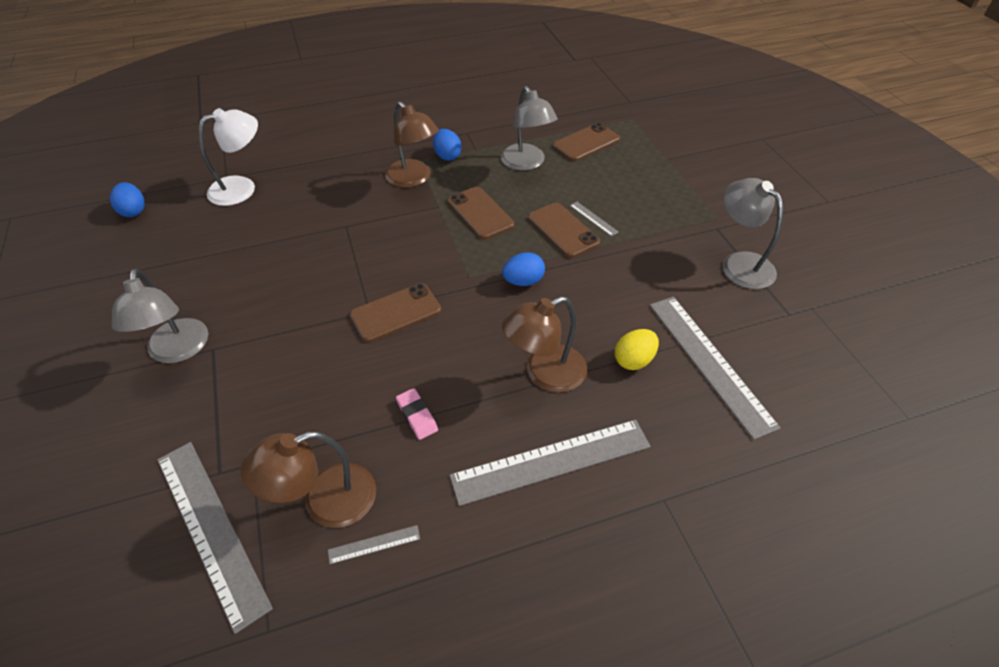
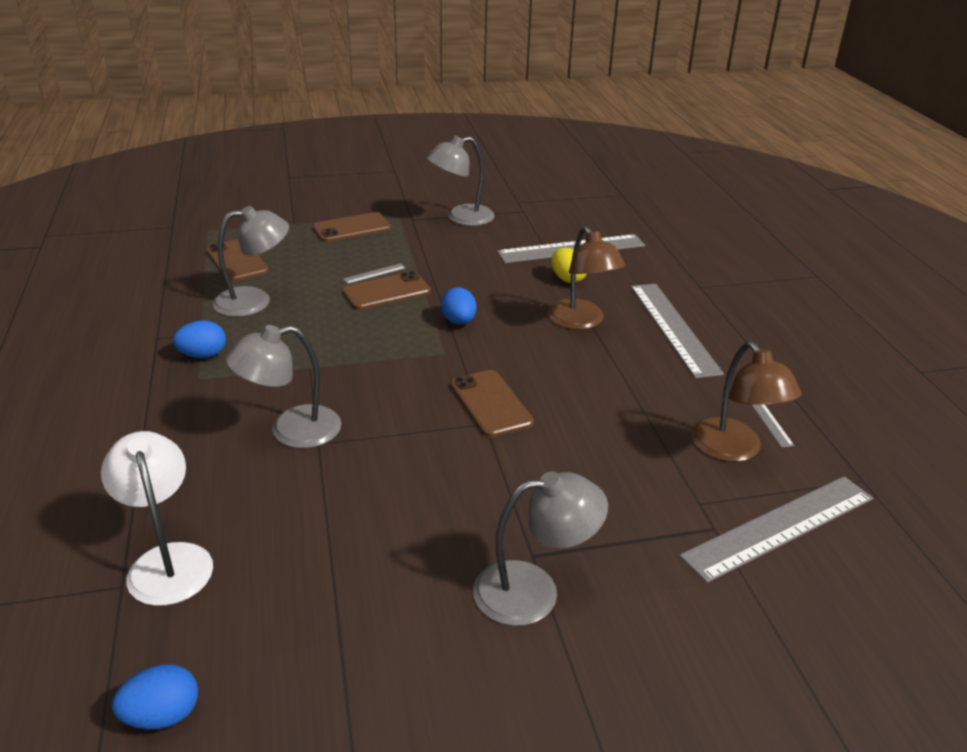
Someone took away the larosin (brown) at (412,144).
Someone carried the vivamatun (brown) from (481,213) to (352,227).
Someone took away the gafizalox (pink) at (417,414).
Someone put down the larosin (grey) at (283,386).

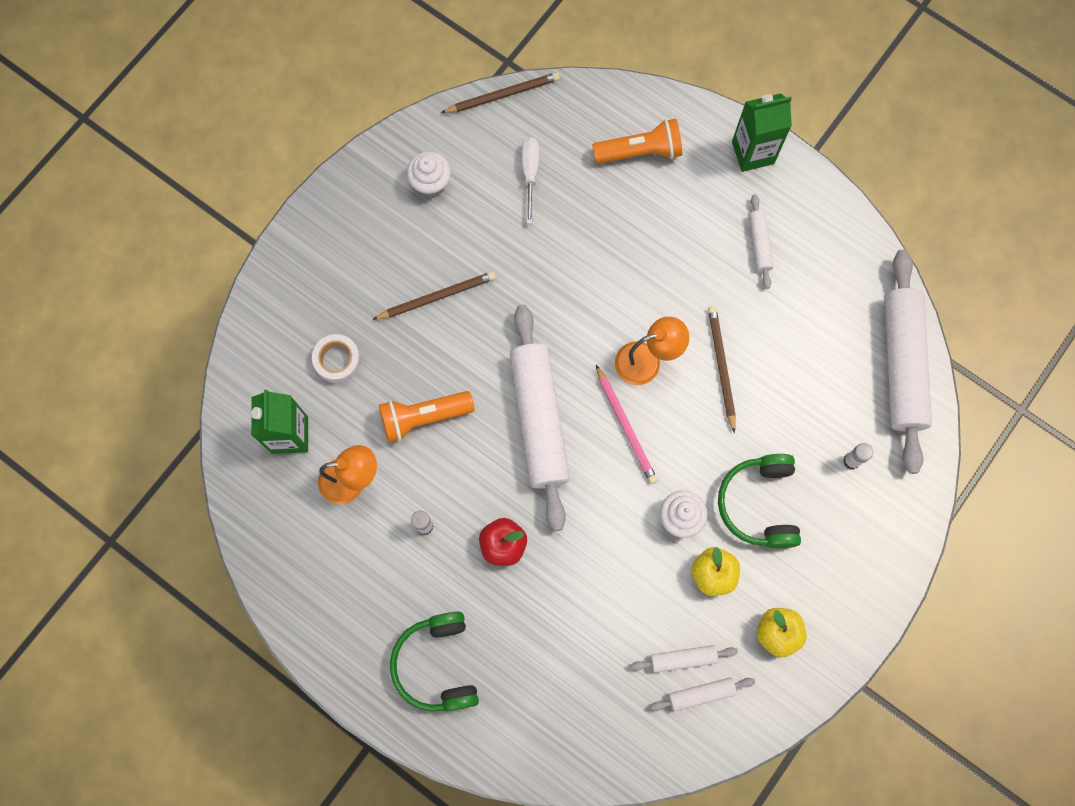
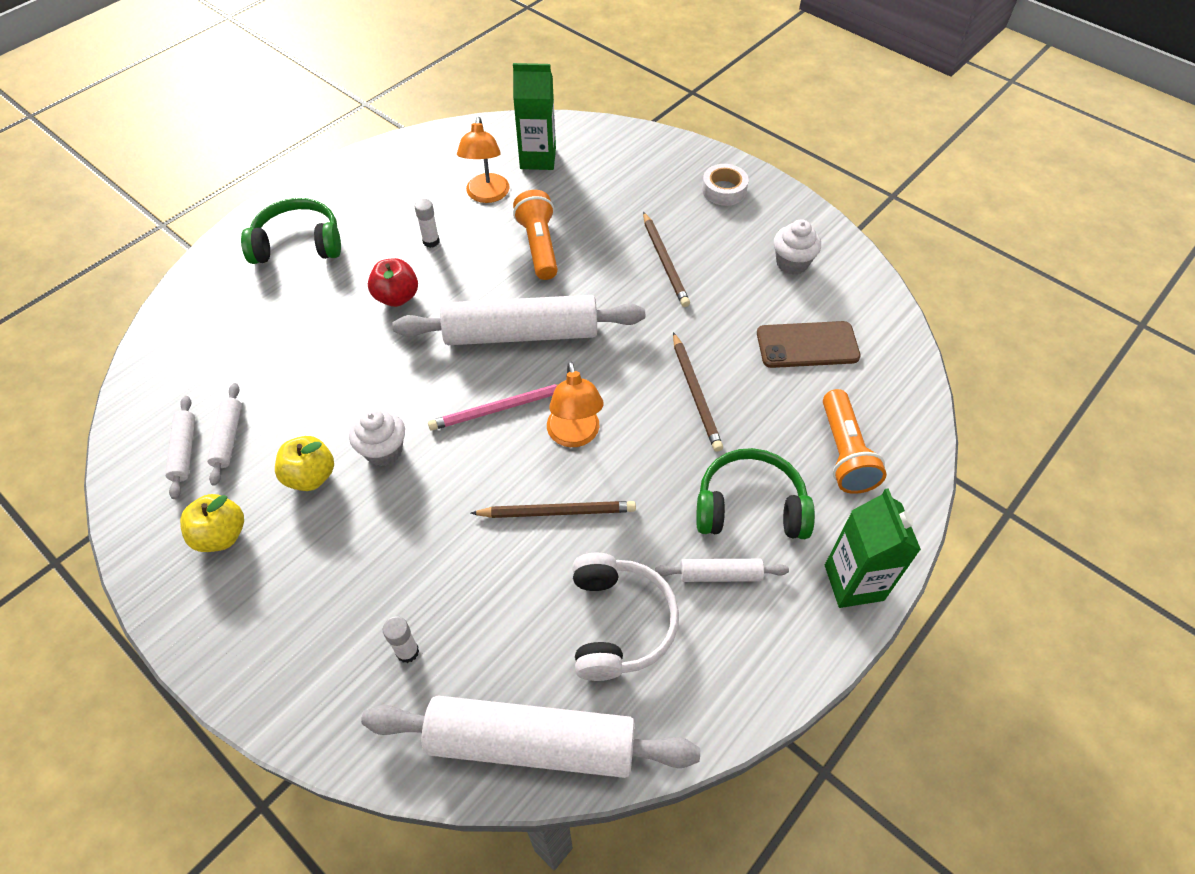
Someone carried the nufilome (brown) from (500,92) to (698,392).
Someone swapped the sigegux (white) at (530,180) for the vivamatun (brown) at (809,344).
Someone carried the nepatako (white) from (336,358) to (725,185).
Someone carried the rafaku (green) from (759,501) to (755,493).
Someone put down the rafaku (white) at (625,617).

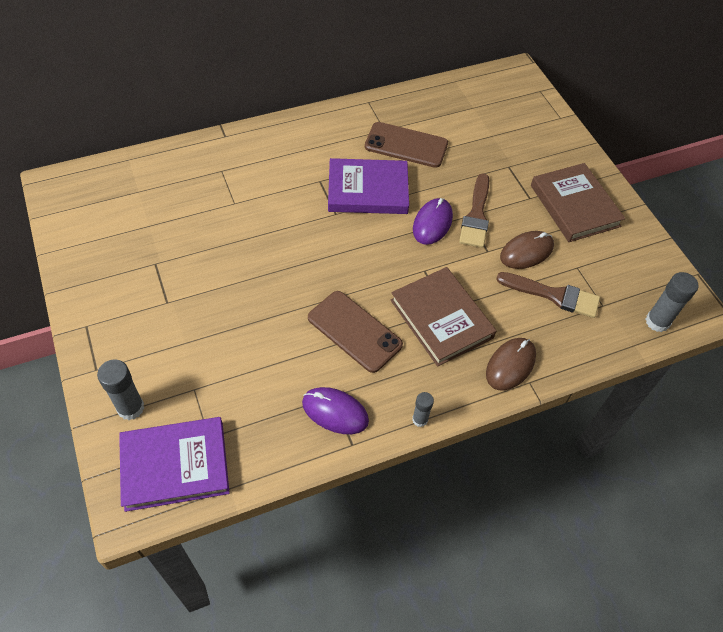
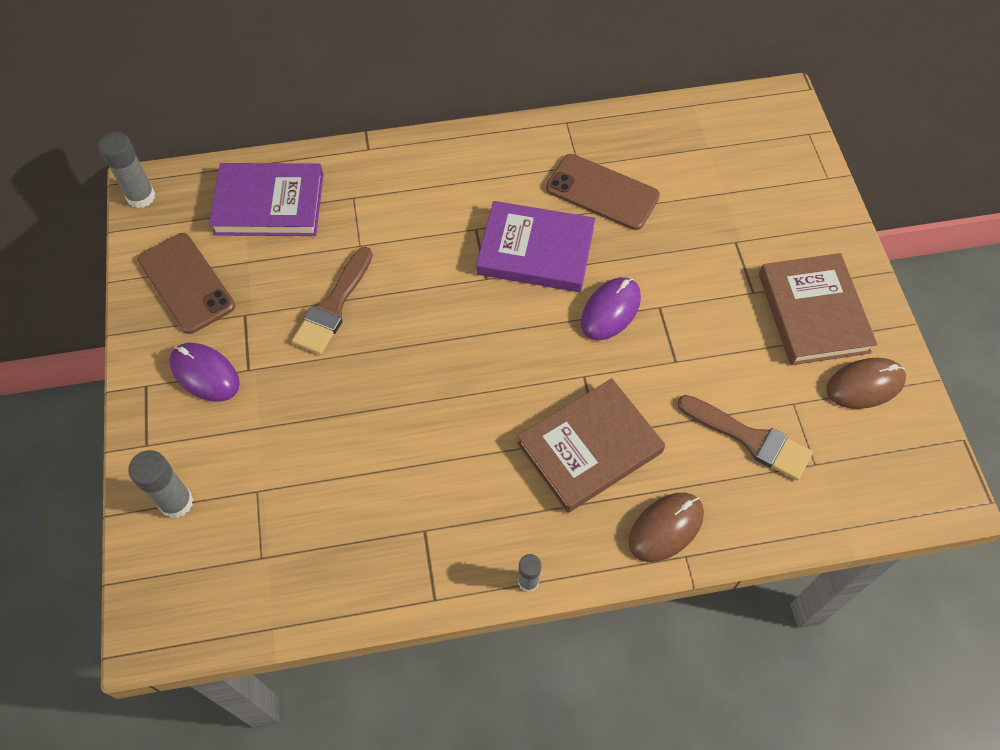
Someone carried the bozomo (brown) from (474,210) to (332,300).
Someone carried the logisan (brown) from (527,250) to (866,383).
Someone rotated the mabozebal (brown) at (443,317) by 75 degrees clockwise.
Someone carried the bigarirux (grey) from (672,302) to (127,170).
Someone carried the vivamatun (brown) from (355,332) to (186,283).
Someone carried the logisan (purple) from (335,410) to (204,372).
Someone carried the mabozebal (purple) from (174,464) to (266,199).

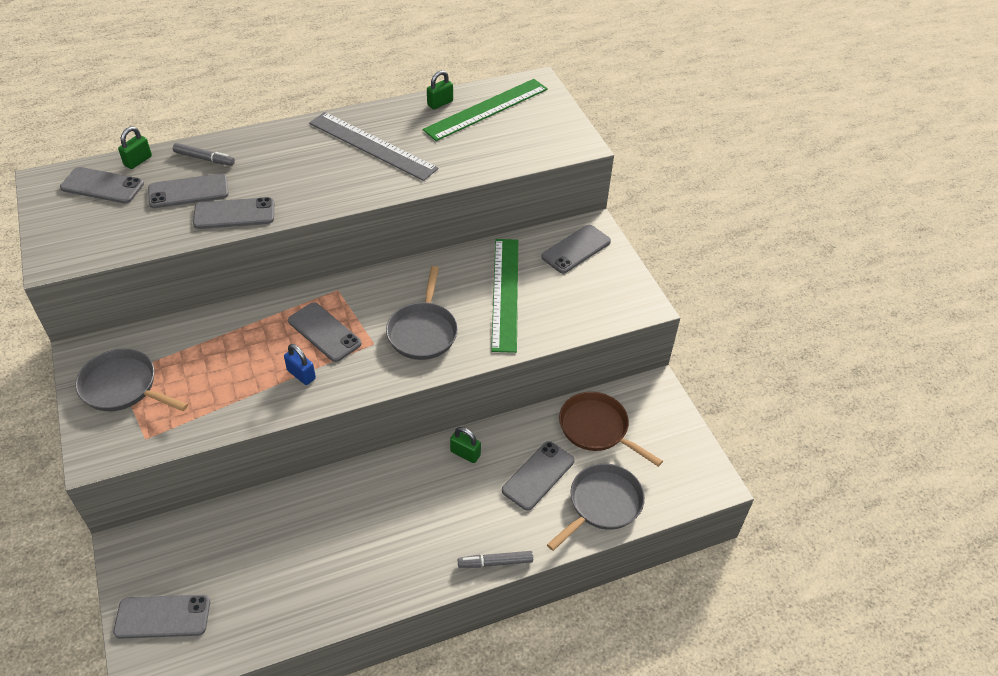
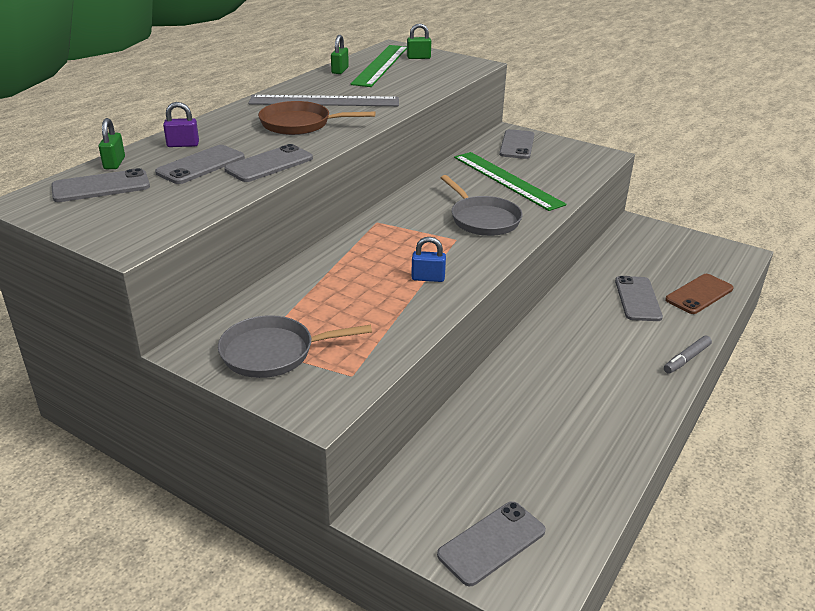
Someone swapped the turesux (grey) at (204,154) for the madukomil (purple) at (181,124).
Someone took away the vivamatun (grey) at (324,332).
Someone carried the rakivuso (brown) from (611,429) to (316,118).
Someone carried the madukomil (green) from (465,445) to (419,41).
Someone swapped the rakivuso (grey) at (596,507) for the vivamatun (brown) at (699,294).

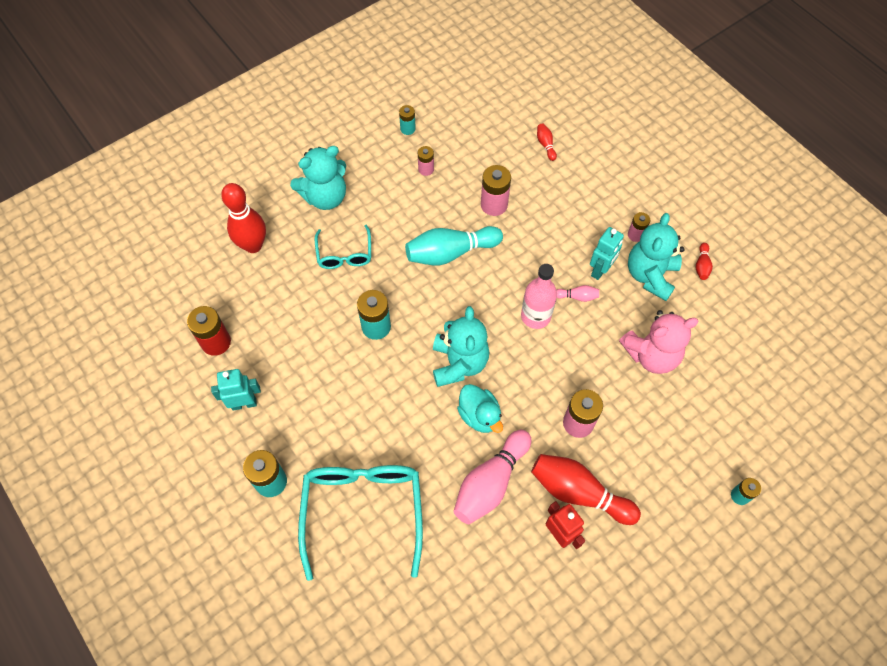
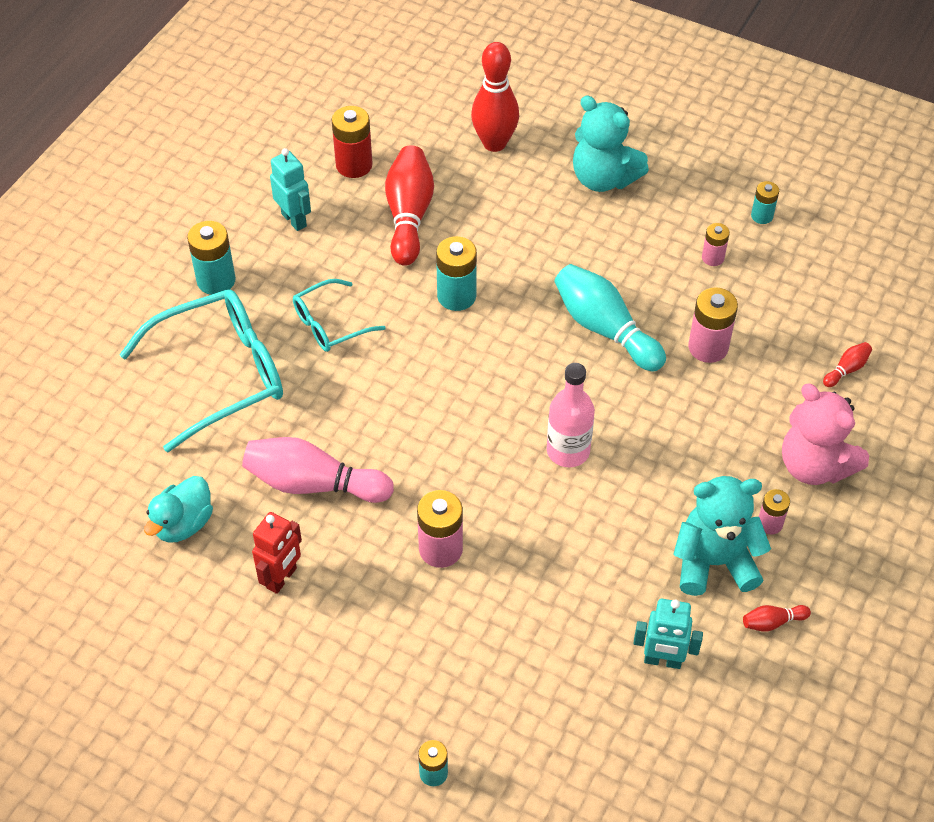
Someone carried the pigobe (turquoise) from (343,247) to (339,315).
Someone carried the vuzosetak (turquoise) from (607,253) to (668,634).
Someone took away the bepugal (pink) at (578,293).
Someone took away the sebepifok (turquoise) at (461,346).
Someone carried the sebepifok (pink) from (659,342) to (825,434).
Someone carried the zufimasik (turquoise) from (480,408) to (178,509).
Someone carried the bepugal (red) from (586,489) to (409,205).

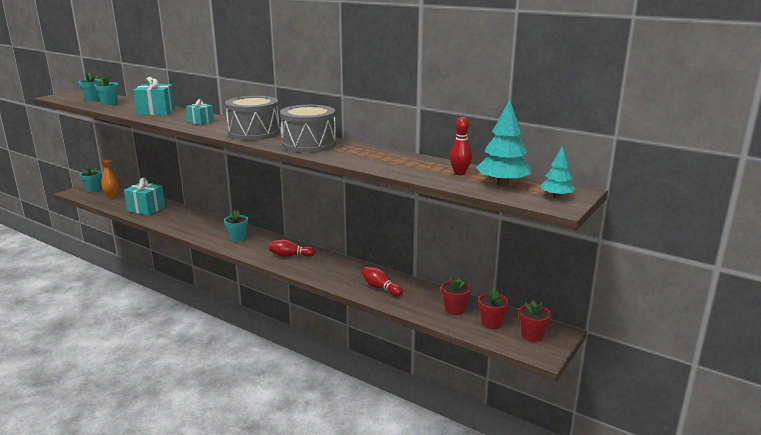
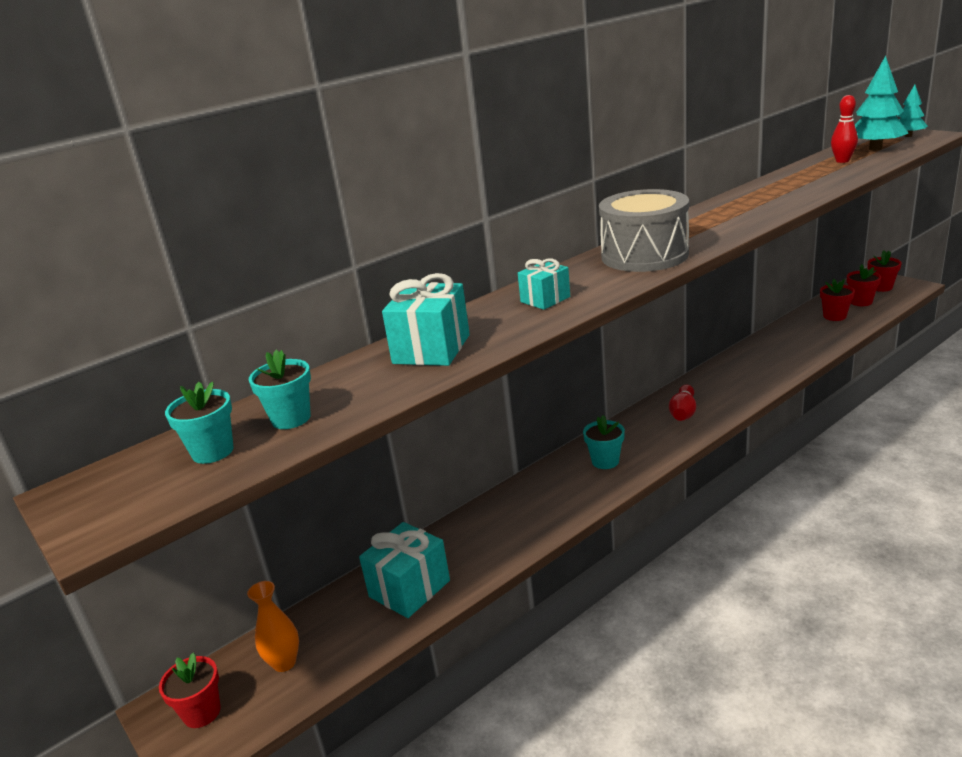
Someone took away the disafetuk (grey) at (308,129).
Someone repainted the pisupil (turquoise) at (90,179), which became the pisupil (red) at (190,690).
Someone took away the bepugal (red) at (382,281).

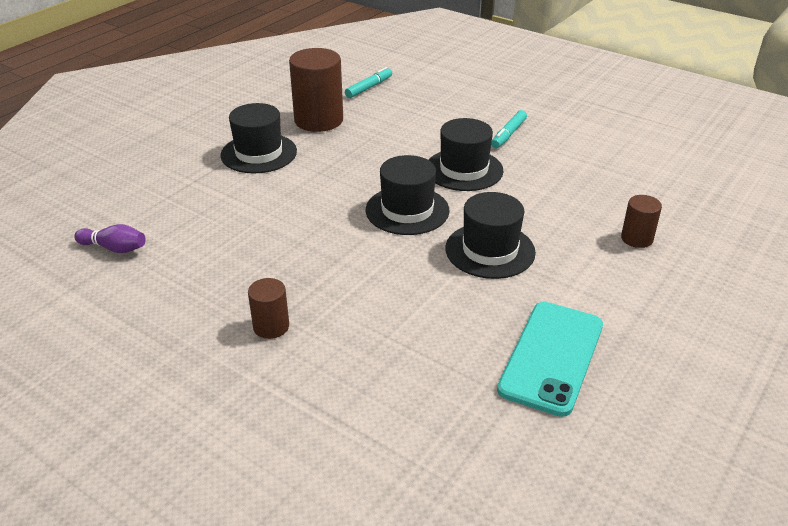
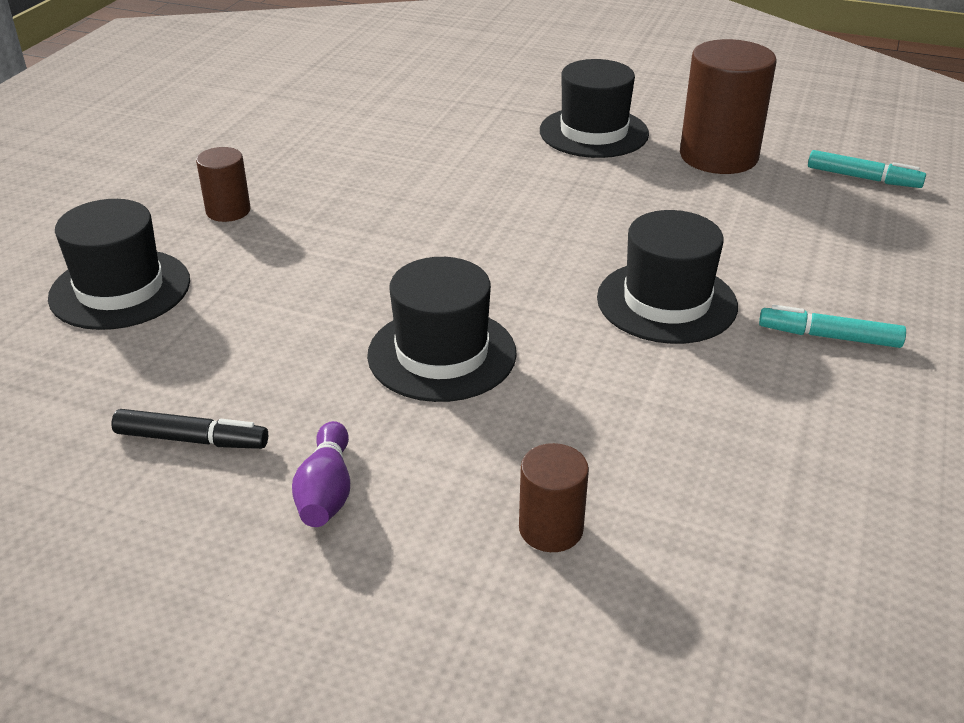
Someone carried the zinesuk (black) from (408,195) to (119,264).
Someone carried the bepugal (purple) from (110,238) to (321,474).
Someone swapped the vivamatun (turquoise) at (550,359) for the turesux (black) at (189,429).

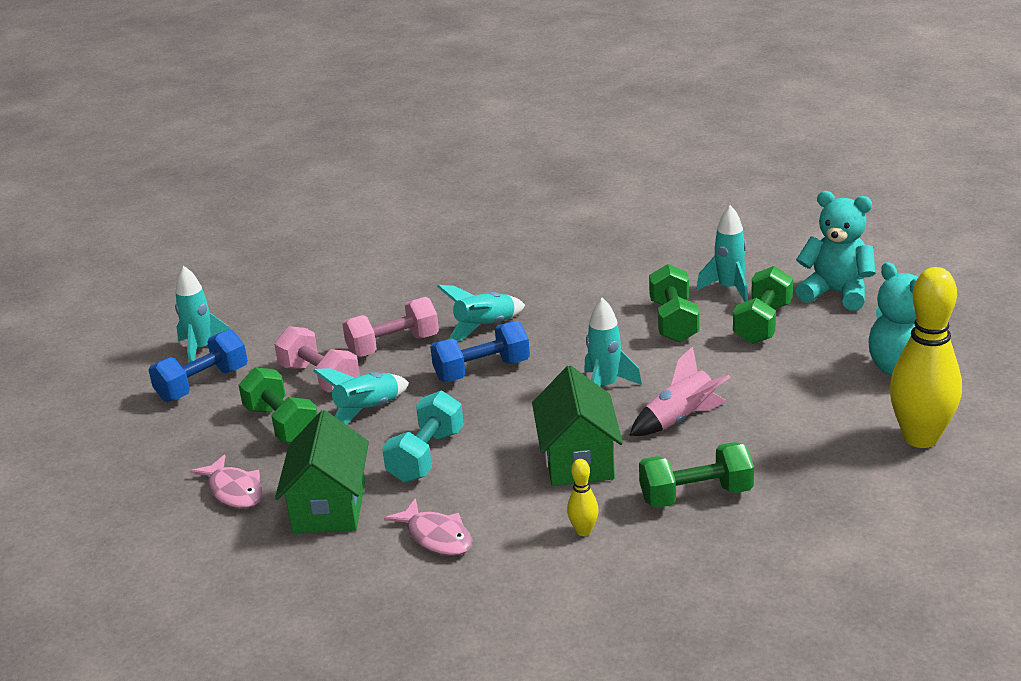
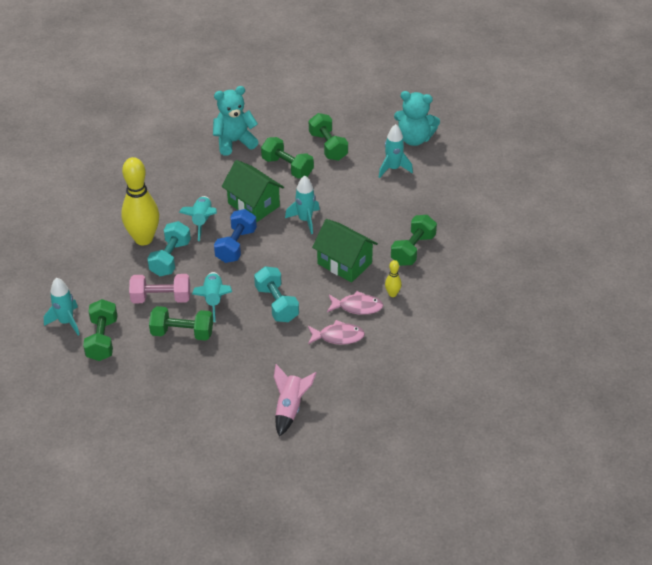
Someone carried the sebepifok (turquoise) from (836,250) to (235,121).
Someone carried the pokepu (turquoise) from (722,253) to (396,151).
Someone carried the bepugal (yellow) from (926,357) to (140,201).
Someone repainted the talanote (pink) at (390,327), which became the talanote (turquoise) at (169,248).
Someone repainted the talanote (blue) at (198,365), which became the talanote (green) at (100,330).
Someone carried the pokepu (pink) from (680,391) to (295,400).
Someone carried the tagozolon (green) from (322,471) to (252,191).
Someone carried the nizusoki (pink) from (226,481) to (355,303).

